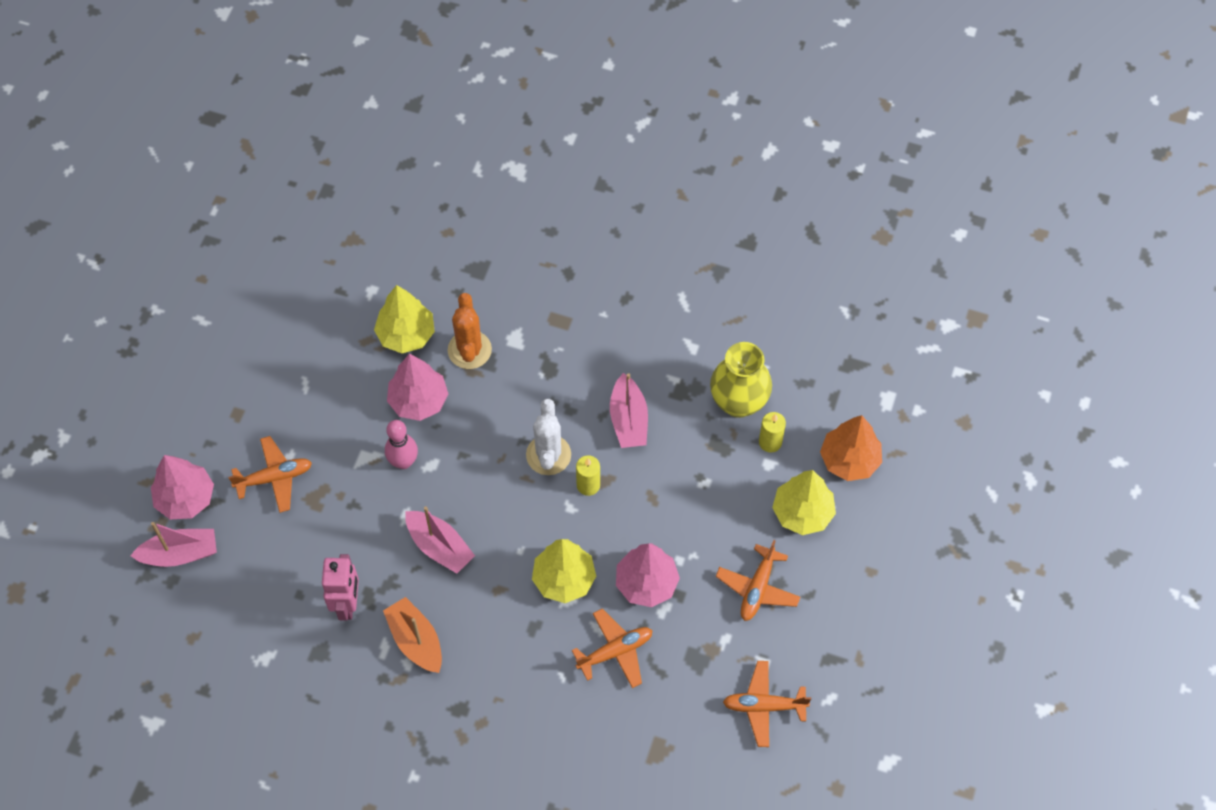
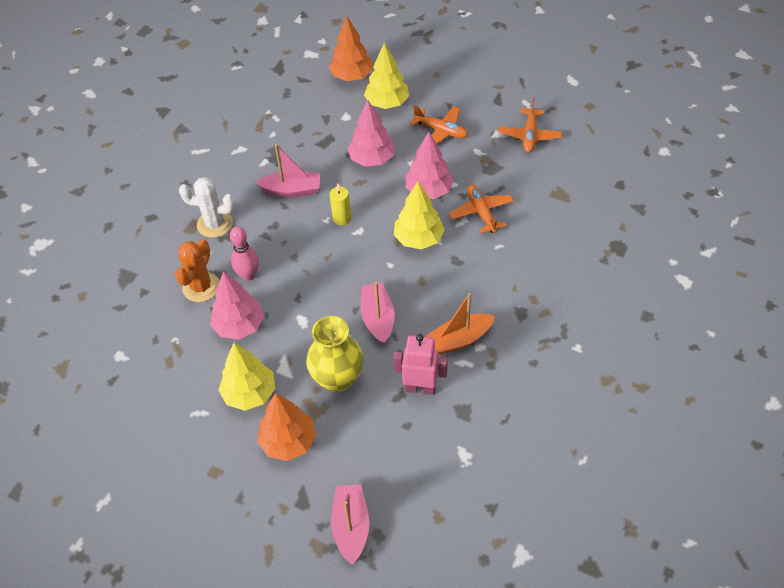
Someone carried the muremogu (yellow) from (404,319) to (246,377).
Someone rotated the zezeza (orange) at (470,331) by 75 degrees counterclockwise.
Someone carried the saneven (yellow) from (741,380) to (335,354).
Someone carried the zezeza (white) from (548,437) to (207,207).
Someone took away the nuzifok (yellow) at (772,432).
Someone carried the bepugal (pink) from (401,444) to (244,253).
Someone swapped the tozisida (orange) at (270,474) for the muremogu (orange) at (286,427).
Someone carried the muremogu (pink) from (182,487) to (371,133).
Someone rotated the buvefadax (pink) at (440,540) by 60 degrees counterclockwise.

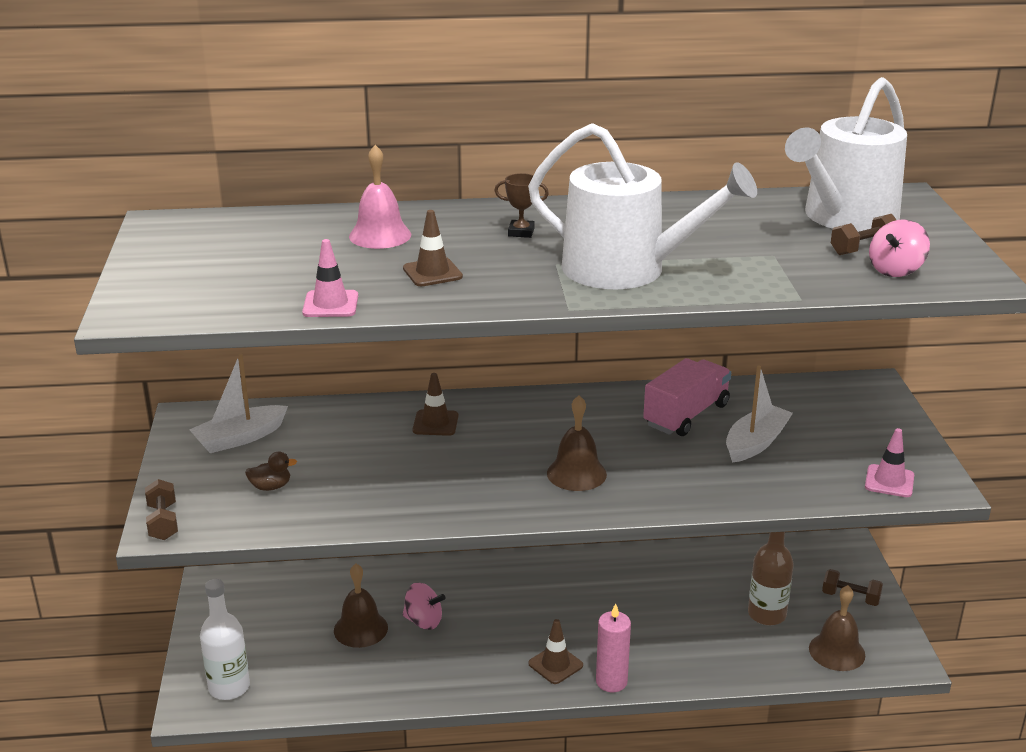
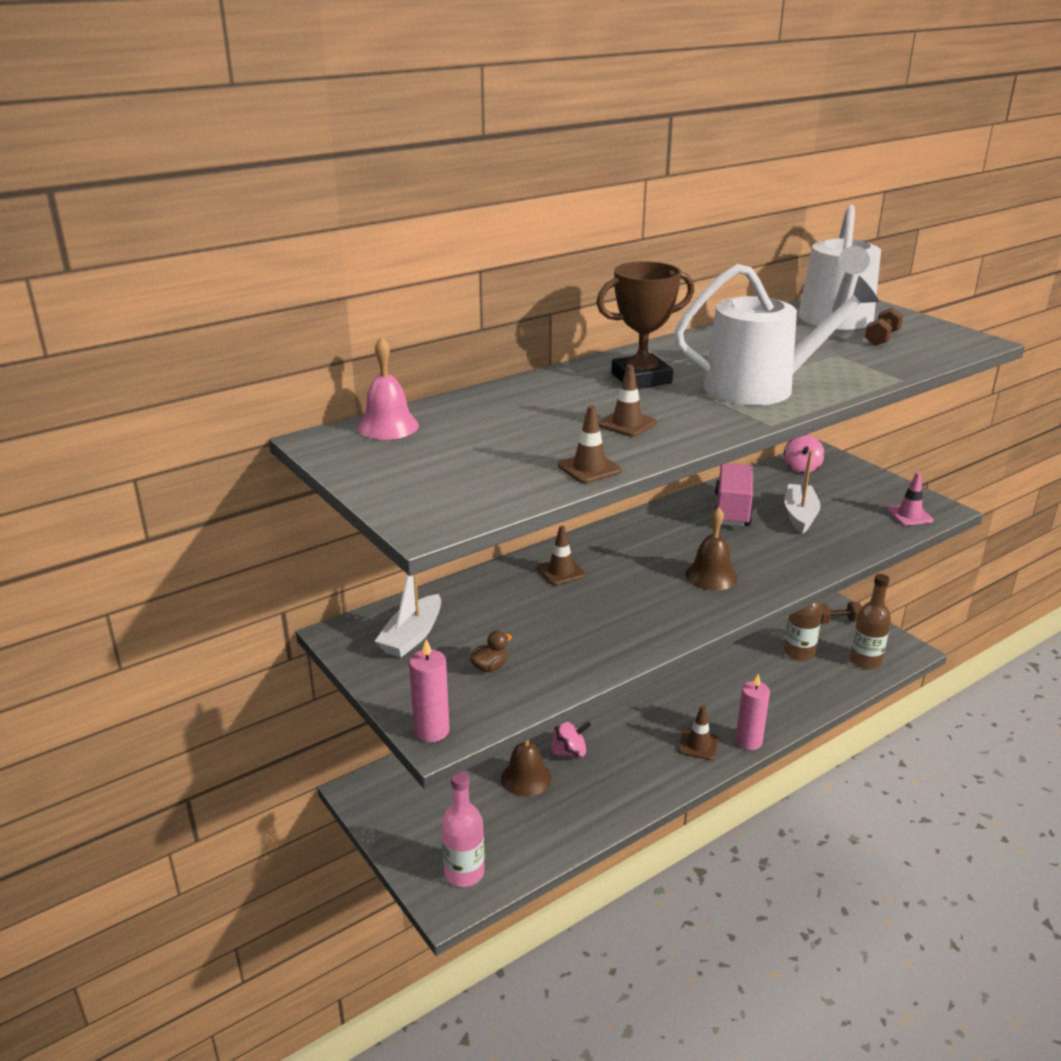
Someone carried the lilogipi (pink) from (380,197) to (388,388).
Someone scaled the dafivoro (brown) at (521,205) by 2.17.
Someone carried the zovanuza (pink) from (899,248) to (804,454).
Someone repainted the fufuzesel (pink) at (330,278), which became the fufuzesel (brown) at (590,444).
Someone swapped the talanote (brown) at (161,509) for the nuzifok (pink) at (429,690).
Someone repainted the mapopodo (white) at (225,639), which became the mapopodo (pink) at (463,829).
Someone swapped the lilogipi (brown) at (837,628) for the mapopodo (brown) at (870,621).

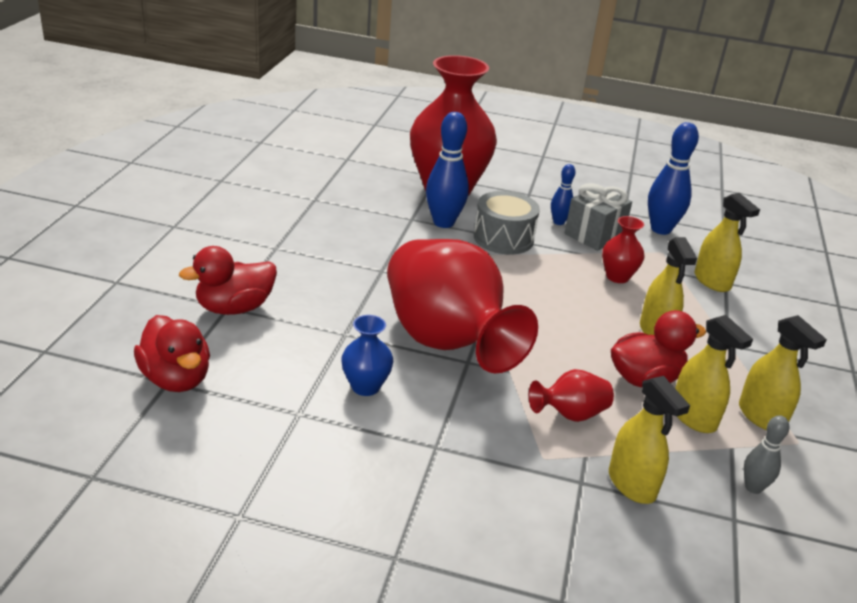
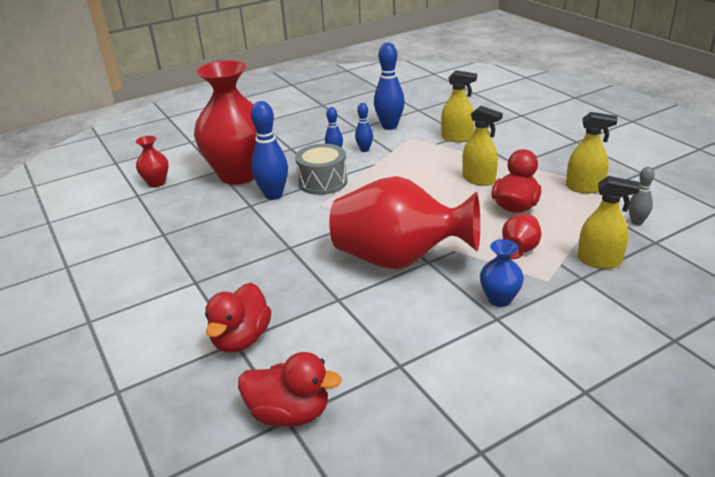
Someone swapped the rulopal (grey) at (598,217) for the bepugal (blue) at (364,127).
Someone carried the saneven (red) from (623,249) to (152,161).
Someone carried the saneven (blue) from (367,355) to (502,273).
Someone took away the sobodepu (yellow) at (714,374).

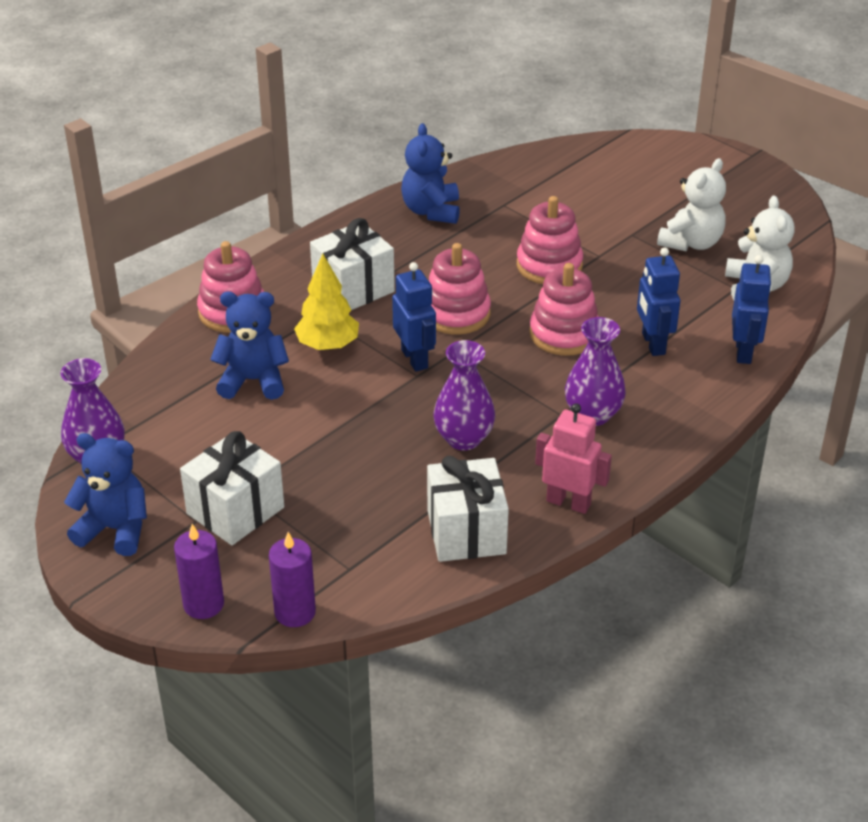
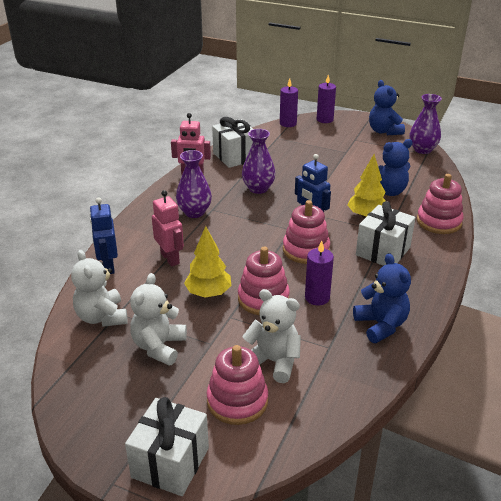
Someone repainted the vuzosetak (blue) at (658,301), which became the vuzosetak (pink) at (168,228).
Someone carried the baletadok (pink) from (564,309) to (237,385).
Someone carried the rulopal (white) from (232,488) to (167,446).
Someone rotated the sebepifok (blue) at (105,494) by 75 degrees clockwise.
Someone put down the muremogu (yellow) at (207,262).
Someone put down the nuzifok (purple) at (319,273).
Someone put down the sebepifok (white) at (271,336).

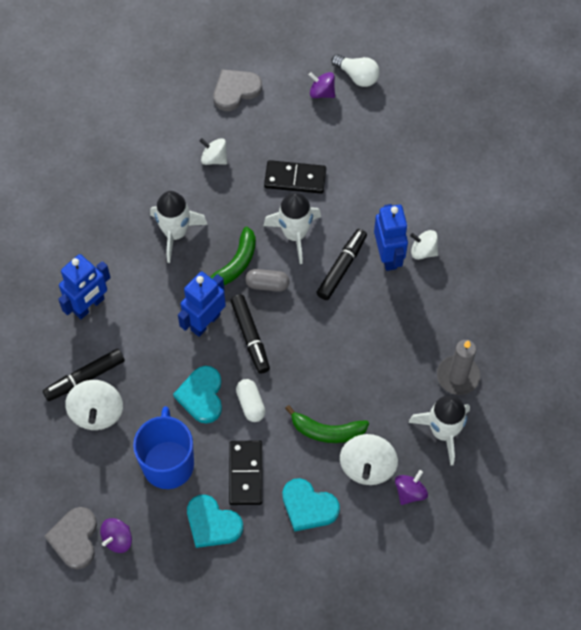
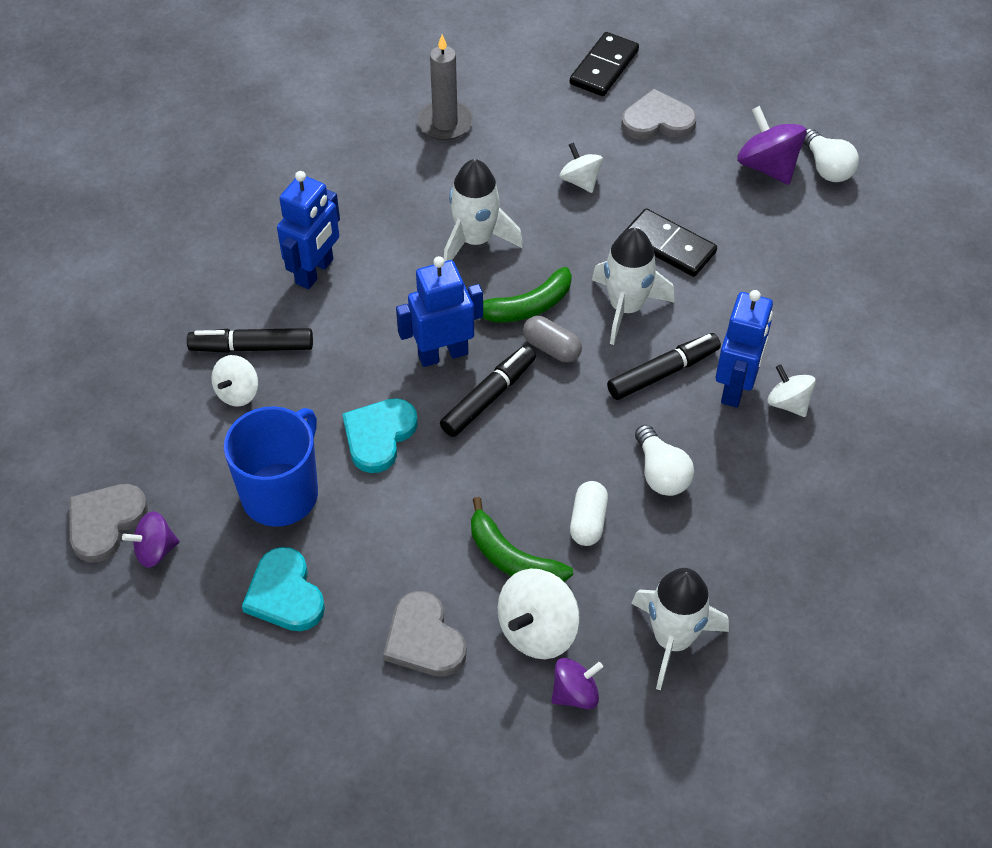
Someone scaled the zovanuza (purple) at (322,85) by 1.58.
Someone rotated the vuzosetak (blue) at (84,286) by 45 degrees counterclockwise.
Someone rotated the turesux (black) at (250,334) by 150 degrees counterclockwise.
Someone carried the nuzifok (grey) from (458,367) to (445,87).
Someone carried the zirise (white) from (250,400) to (589,513).
Someone scaled the zovanuza (white) at (94,405) by 0.63.
Someone carried the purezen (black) from (245,473) to (604,64).
Someone repainted the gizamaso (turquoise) at (311,505), which became the gizamaso (grey) at (425,634).
Someone put down the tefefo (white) at (664,460).

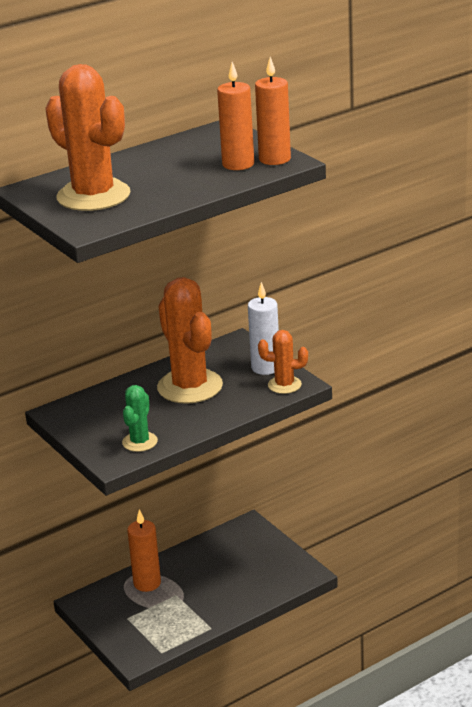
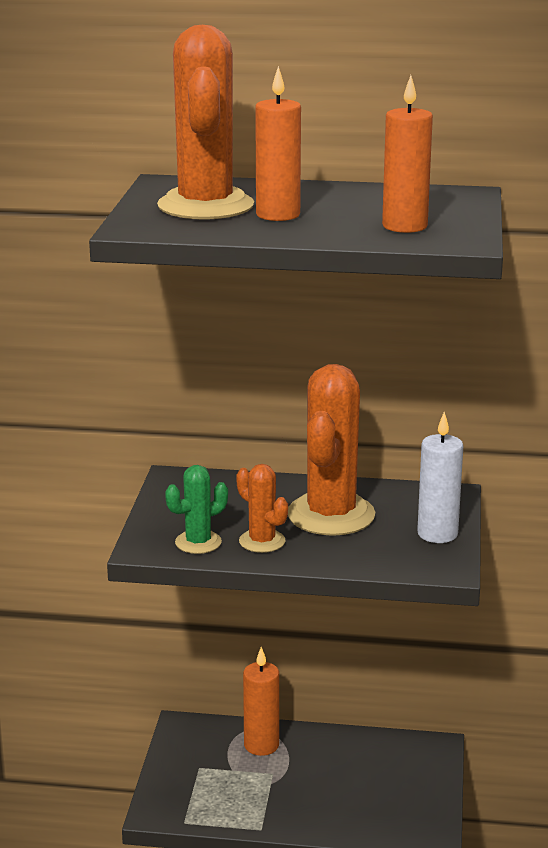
Someone carried the nuzifok (orange) from (273,111) to (278,143).
Someone carried the zezeza (orange) from (283,362) to (262,508).

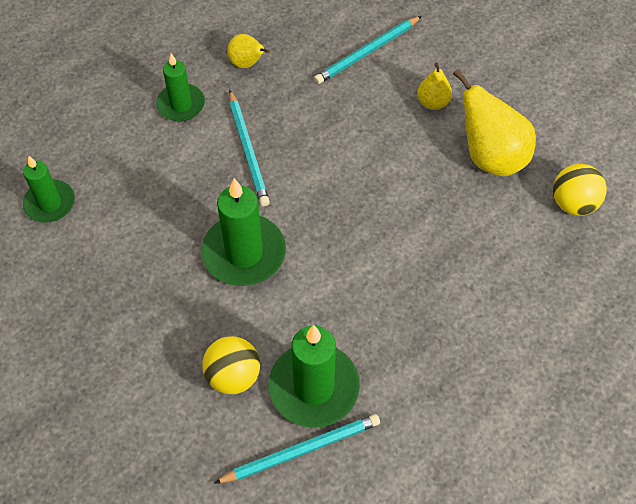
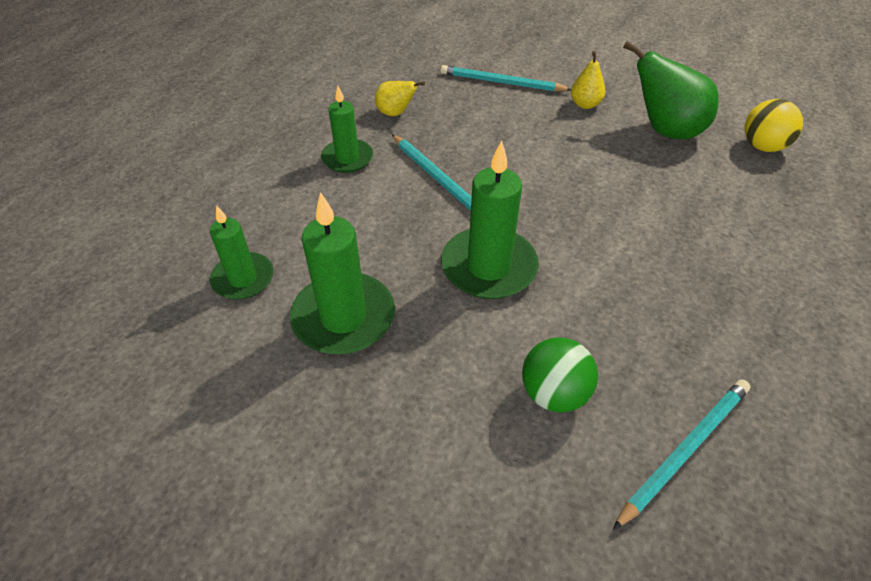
Someone rotated the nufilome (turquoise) at (368,50) by 75 degrees clockwise.
Someone repainted the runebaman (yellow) at (494,122), which became the runebaman (green) at (670,90).
Someone carried the nuzifok (green) from (314,376) to (342,273).
Someone repainted the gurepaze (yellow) at (231,365), which became the gurepaze (green) at (560,375).

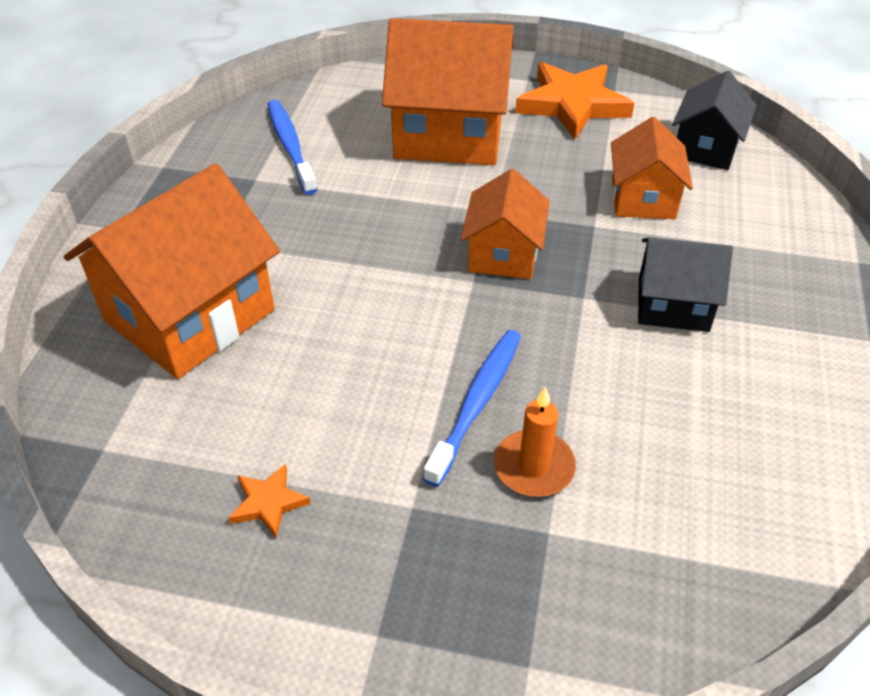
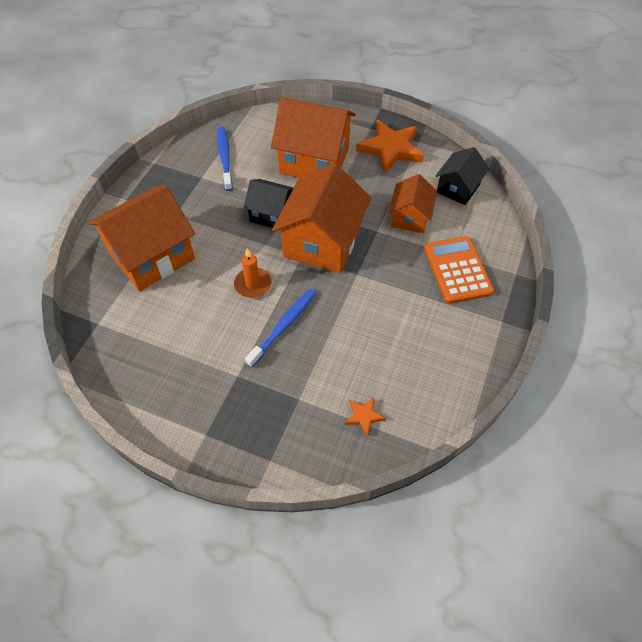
Someone scaled the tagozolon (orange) at (505,224) by 1.76.
Someone carried the tagozolon (black) from (685,284) to (269,204).
Someone carried the nuzifok (orange) from (535,441) to (252,273).
Someone carried the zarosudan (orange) from (270,501) to (365,417).
Someone put down the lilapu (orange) at (459,270).

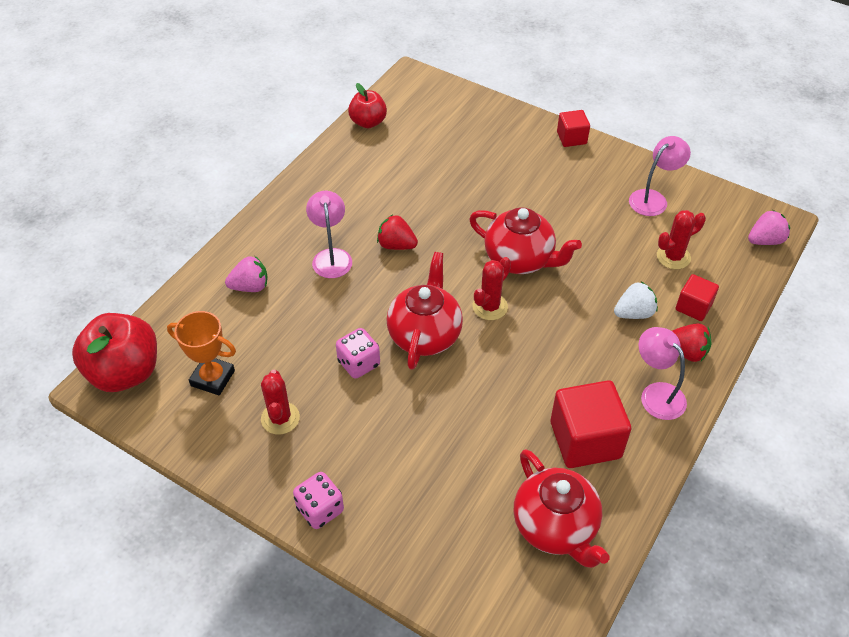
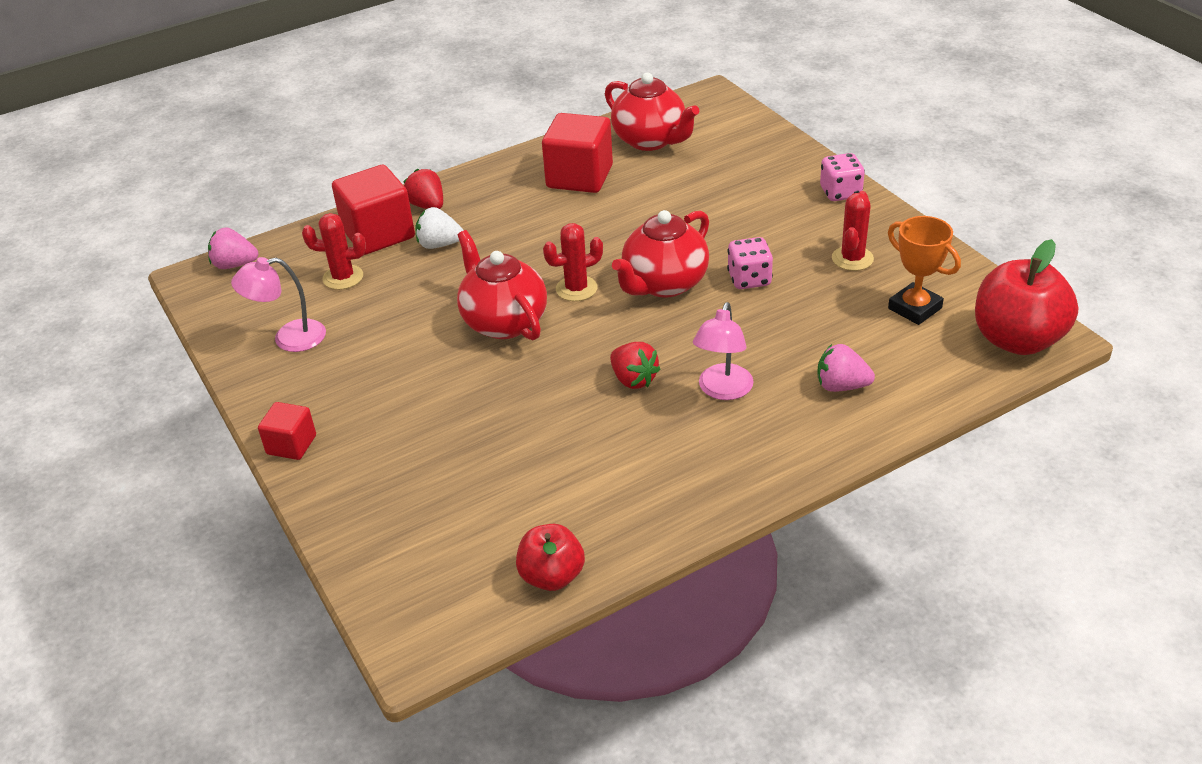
Someone scaled the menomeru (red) at (697,297) by 1.81.
Someone took away the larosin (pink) at (663,373).
Someone rotated the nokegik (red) at (562,508) by 135 degrees clockwise.

